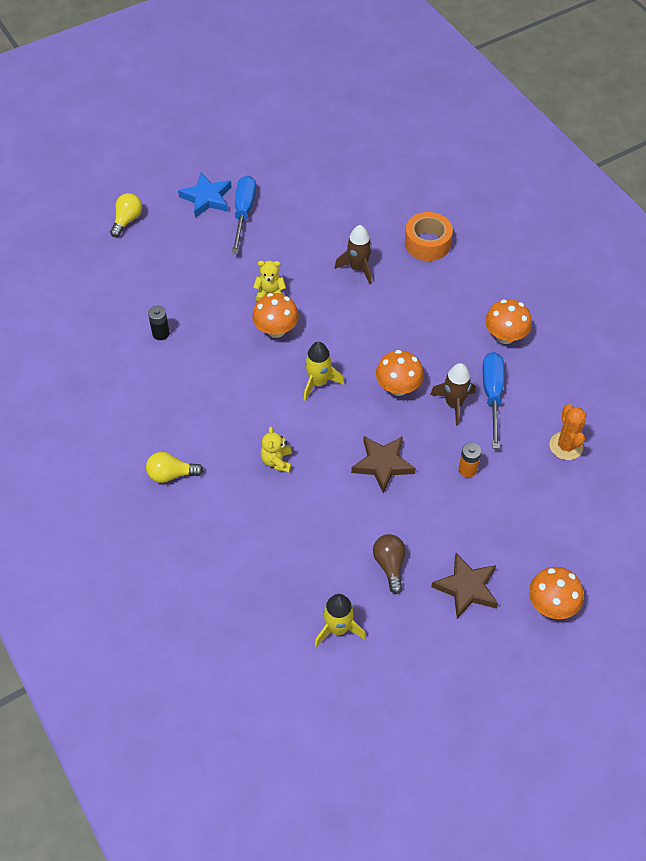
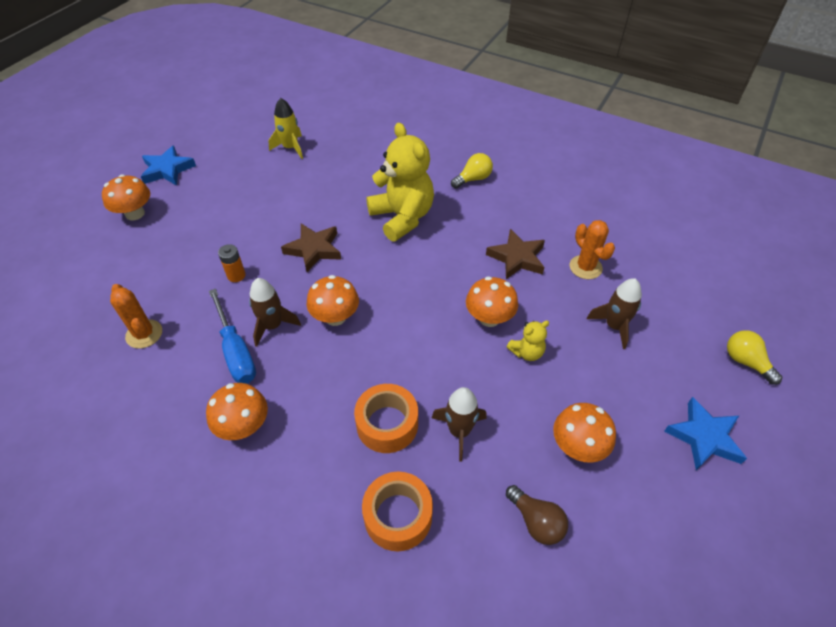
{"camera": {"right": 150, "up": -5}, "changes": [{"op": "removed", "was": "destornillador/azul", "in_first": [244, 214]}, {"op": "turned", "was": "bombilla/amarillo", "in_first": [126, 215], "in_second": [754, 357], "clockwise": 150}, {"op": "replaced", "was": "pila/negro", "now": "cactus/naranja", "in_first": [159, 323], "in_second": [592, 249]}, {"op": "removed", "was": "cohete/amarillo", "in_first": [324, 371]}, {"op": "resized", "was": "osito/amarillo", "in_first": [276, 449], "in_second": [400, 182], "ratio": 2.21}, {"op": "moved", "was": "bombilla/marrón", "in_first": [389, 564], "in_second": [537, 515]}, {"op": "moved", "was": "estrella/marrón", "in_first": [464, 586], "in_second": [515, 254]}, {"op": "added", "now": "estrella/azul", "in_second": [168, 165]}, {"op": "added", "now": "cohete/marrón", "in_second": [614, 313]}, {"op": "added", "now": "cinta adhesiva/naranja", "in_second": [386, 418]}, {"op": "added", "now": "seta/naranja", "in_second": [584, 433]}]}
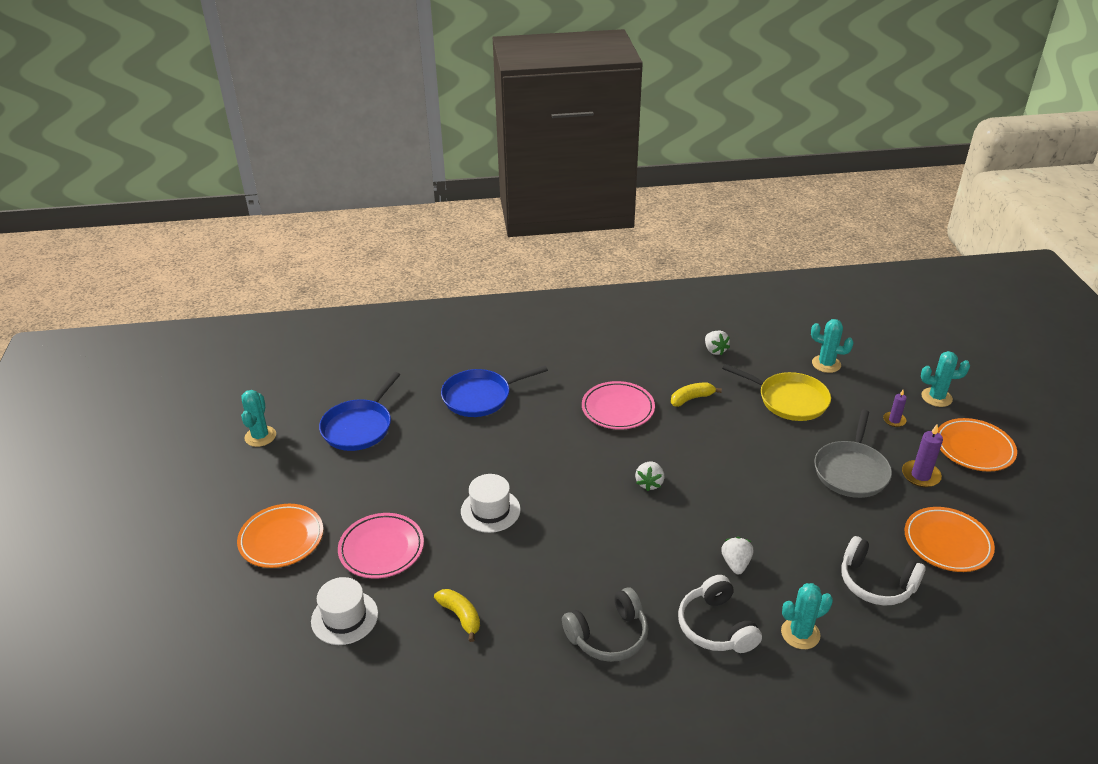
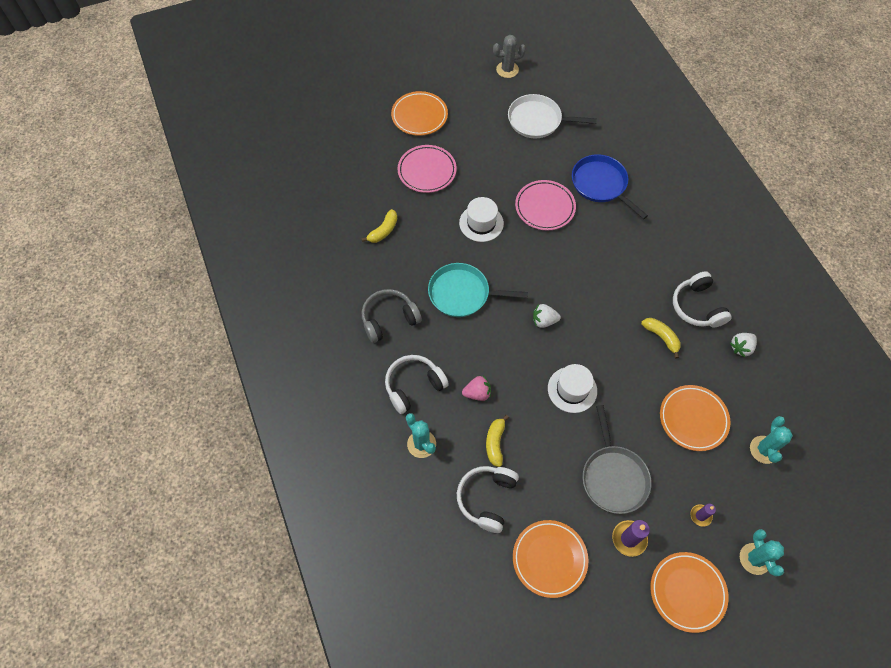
{"camera": {"right": 75, "up": 25}, "changes": [{"op": "replaced", "was": "sartén/amarillo", "now": "plato/naranja", "in_first": [776, 392], "in_second": [695, 418]}, {"op": "recoloured", "was": "sartén/azul", "now": "sartén/blanco", "in_first": [359, 411], "in_second": [552, 116]}, {"op": "moved", "was": "plato/rosa", "in_first": [618, 405], "in_second": [545, 205]}, {"op": "recoloured", "was": "cactus/turquesa", "now": "cactus/gris", "in_first": [258, 418], "in_second": [509, 56]}, {"op": "turned", "was": "sartén/gris", "in_first": [853, 454], "in_second": [617, 459], "clockwise": -105}, {"op": "recoloured", "was": "fresa/blanco", "now": "fresa/rosa", "in_first": [737, 555], "in_second": [476, 388]}, {"op": "moved", "was": "sombrero/blanco", "in_first": [344, 611], "in_second": [572, 388]}, {"op": "turned", "was": "auriculares/gris", "in_first": [605, 624], "in_second": [392, 316], "clockwise": 105}, {"op": "added", "now": "sartén/turquesa", "in_second": [478, 290]}, {"op": "added", "now": "auriculares/blanco", "in_second": [702, 299]}, {"op": "added", "now": "plátano/amarillo", "in_second": [497, 441]}]}
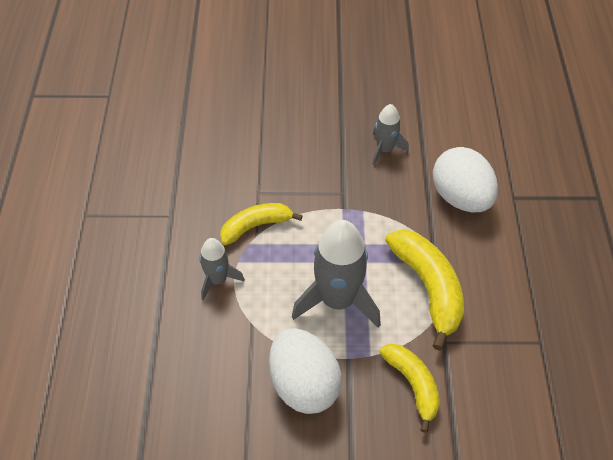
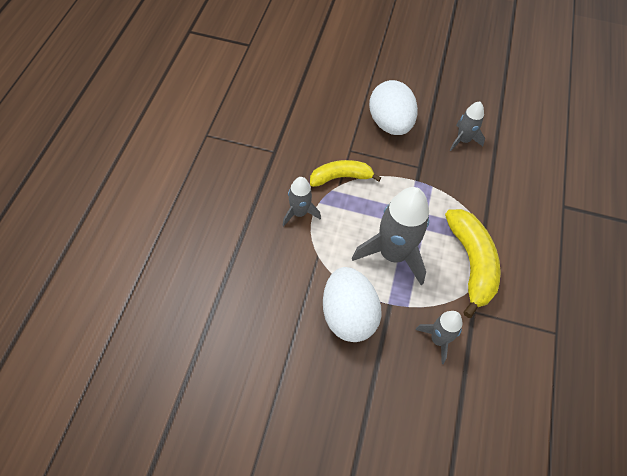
{"camera": {"right": 10, "up": 5}, "changes": [{"op": "moved", "was": "huevo/blanco", "in_first": [465, 180], "in_second": [393, 107]}, {"op": "replaced", "was": "plátano/amarillo", "now": "cohete/gris", "in_first": [409, 388], "in_second": [438, 337]}]}
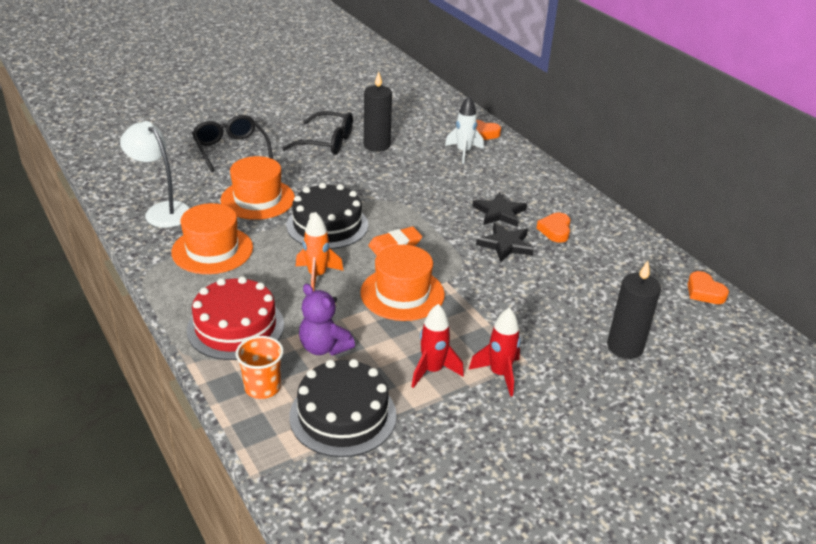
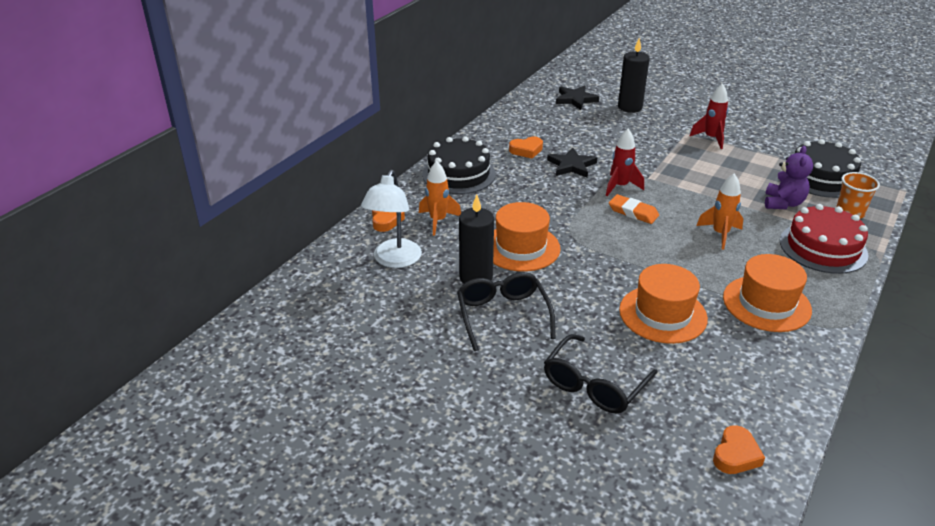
{"camera": {"right": -115, "up": 0}, "changes": [{"op": "recoloured", "was": "cohete/blanco", "now": "cohete/naranja", "in_first": [464, 130], "in_second": [440, 198]}, {"op": "moved", "was": "lámpara/blanco", "in_first": [155, 174], "in_second": [391, 219]}, {"op": "moved", "was": "tarta/negro", "in_first": [327, 216], "in_second": [459, 165]}, {"op": "moved", "was": "estrella/negro", "in_first": [499, 209], "in_second": [577, 97]}, {"op": "moved", "was": "sombrero/naranja", "in_first": [402, 283], "in_second": [527, 237]}, {"op": "moved", "was": "corazón/naranja", "in_first": [708, 287], "in_second": [739, 449]}, {"op": "moved", "was": "cohete/rojo", "in_first": [437, 346], "in_second": [625, 162]}]}
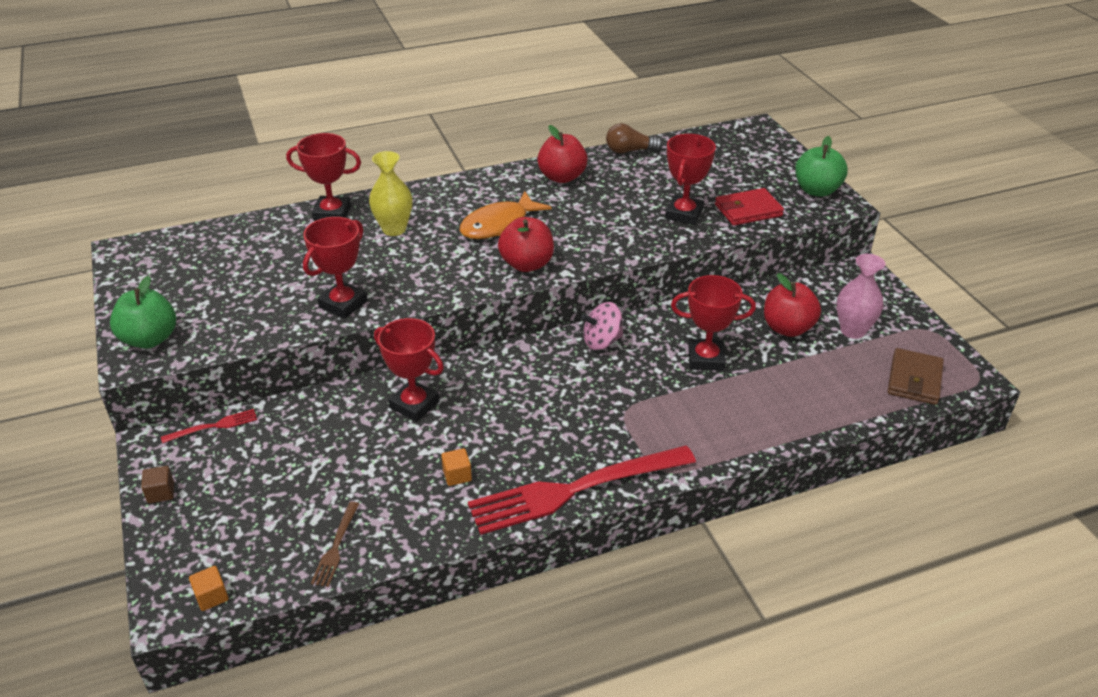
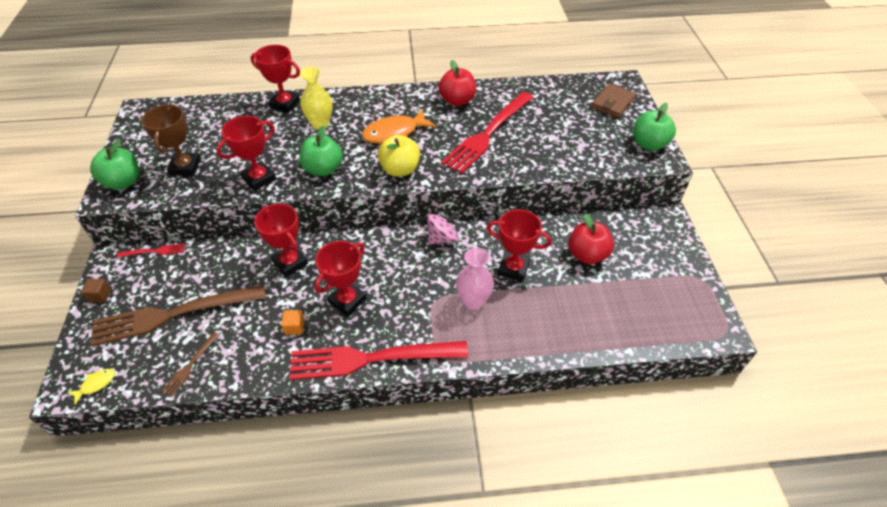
{"camera": {"right": 15, "up": 10}, "changes": [{"op": "removed", "was": "bombilla/marrón", "in_first": [634, 138]}, {"op": "moved", "was": "trofeo/rojo", "in_first": [690, 179], "in_second": [340, 278]}, {"op": "removed", "was": "cartera/rojo", "in_first": [749, 207]}, {"op": "recoloured", "was": "manzana/rojo", "now": "manzana/amarillo", "in_first": [526, 244], "in_second": [398, 156]}, {"op": "moved", "was": "florero/rosa", "in_first": [861, 296], "in_second": [475, 278]}, {"op": "turned", "was": "peonza/rosa", "in_first": [602, 326], "in_second": [442, 228], "clockwise": 150}, {"op": "moved", "was": "cartera/marrón", "in_first": [916, 376], "in_second": [613, 101]}, {"op": "replaced", "was": "cubo/naranja", "now": "pez/amarillo", "in_first": [209, 588], "in_second": [91, 387]}, {"op": "added", "now": "tenedor/rojo", "in_second": [487, 133]}, {"op": "added", "now": "trofeo/marrón", "in_second": [171, 139]}, {"op": "added", "now": "manzana/verde", "in_second": [321, 150]}, {"op": "added", "now": "tenedor/marrón", "in_second": [178, 315]}]}
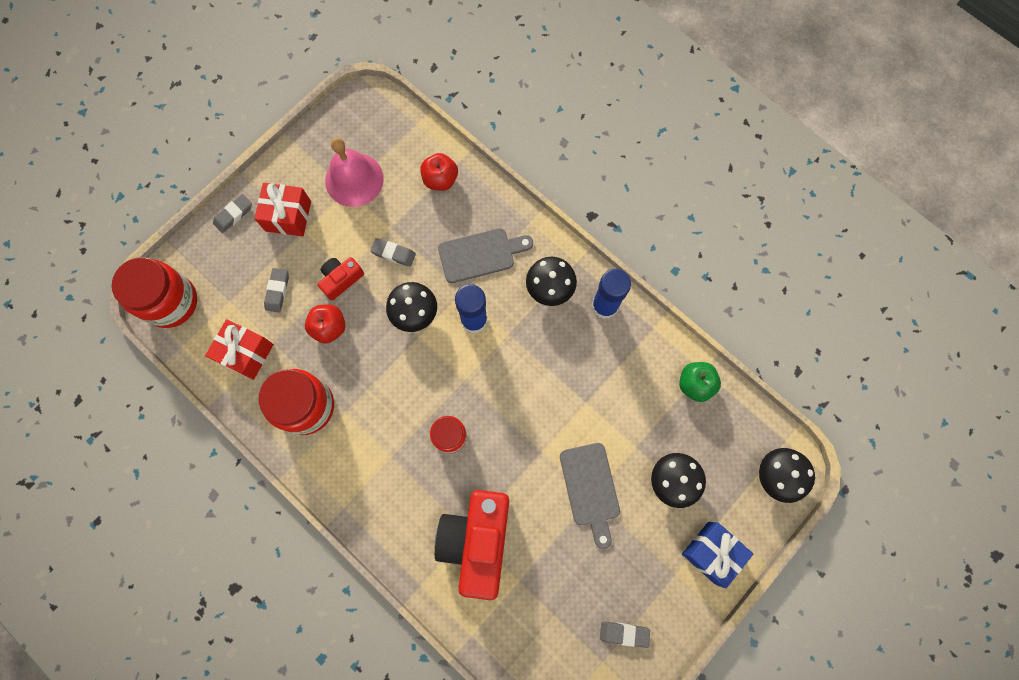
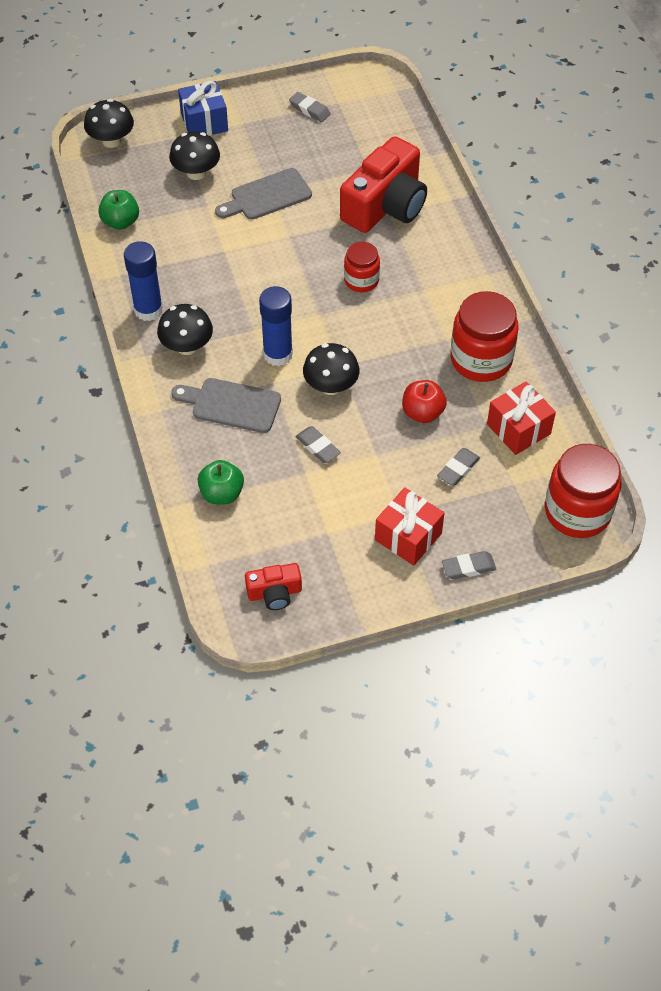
{"camera": {"right": -150, "up": -20}, "changes": [{"op": "removed", "was": "campana/rosa", "in_first": [354, 172]}, {"op": "recoloured", "was": "manzana/rojo", "now": "manzana/verde", "in_first": [439, 172], "in_second": [221, 482]}, {"op": "moved", "was": "cámara/rojo", "in_first": [341, 278], "in_second": [273, 586]}, {"op": "turned", "was": "tabla de cortar/gris", "in_first": [590, 496], "in_second": [263, 194], "clockwise": -135}]}
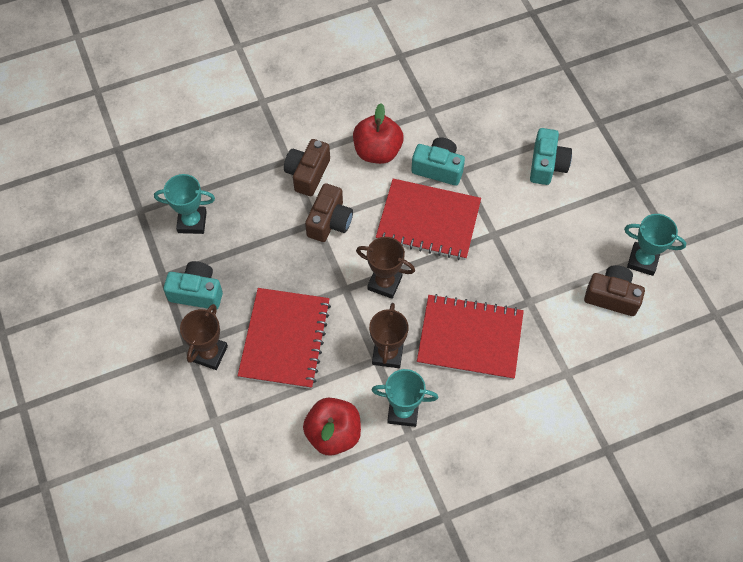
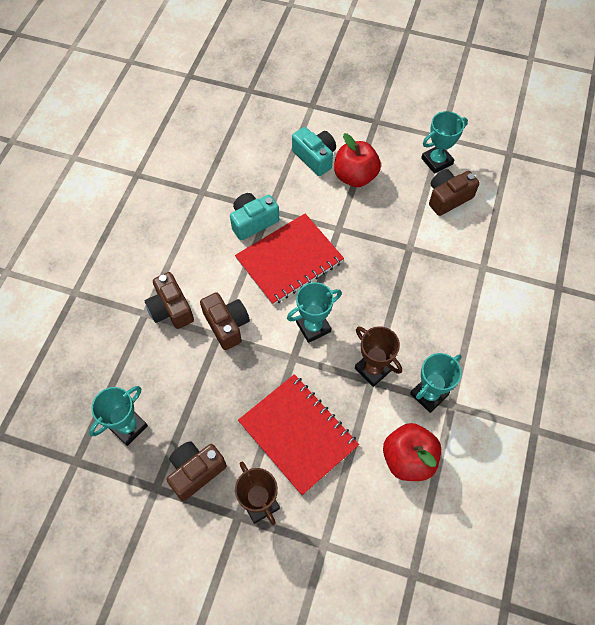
{"camera": {"right": -50, "up": 0}, "changes": [{"op": "moved", "was": "manzana/rojo", "in_first": [378, 133], "in_second": [357, 160]}, {"op": "recoloured", "was": "trofeo/marrón", "now": "trofeo/turquesa", "in_first": [385, 268], "in_second": [314, 312]}, {"op": "recoloured", "was": "cámara/turquesa", "now": "cámara/marrón", "in_first": [193, 285], "in_second": [196, 471]}, {"op": "removed", "was": "cuaderno/rojo", "in_first": [470, 337]}]}
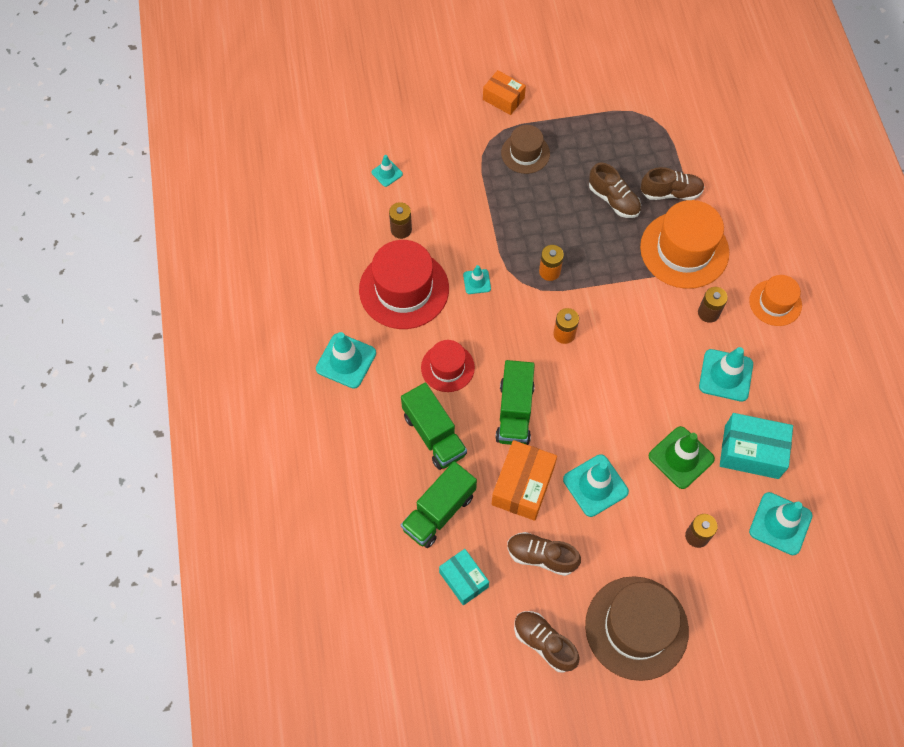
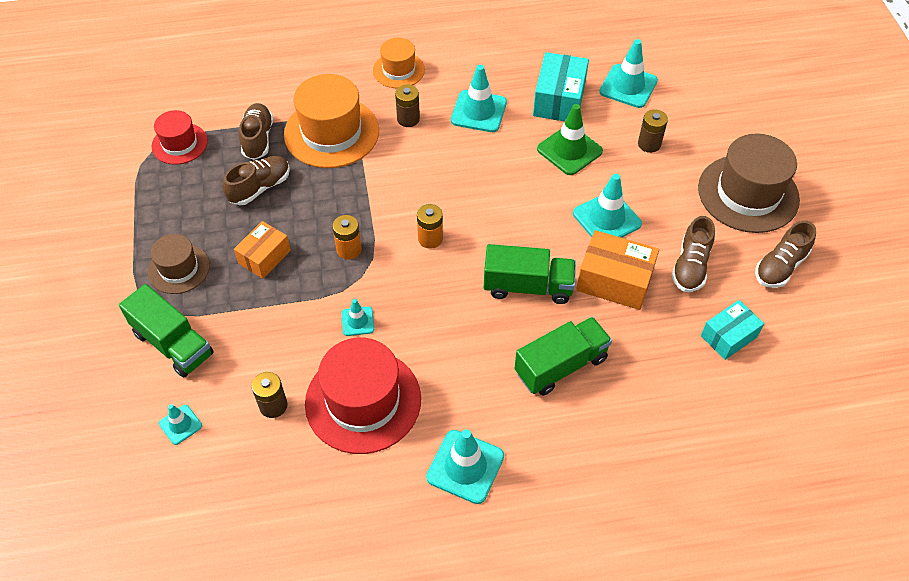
{"camera": {"right": -90, "up": -10}, "changes": [{"op": "moved", "was": "caja/naranja", "in_first": [504, 92], "in_second": [262, 250]}, {"op": "moved", "was": "sombrero/rojo", "in_first": [448, 366], "in_second": [180, 137]}, {"op": "moved", "was": "camión/verde", "in_first": [439, 504], "in_second": [166, 331]}]}
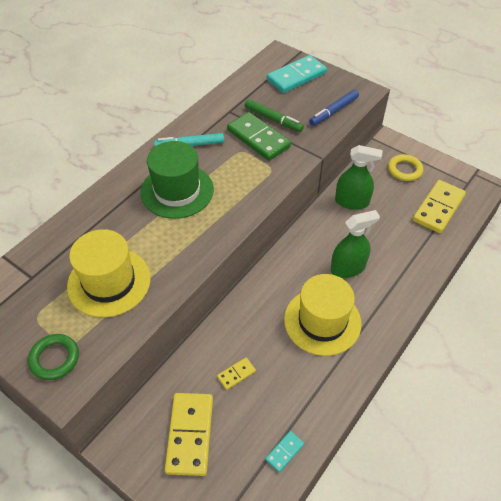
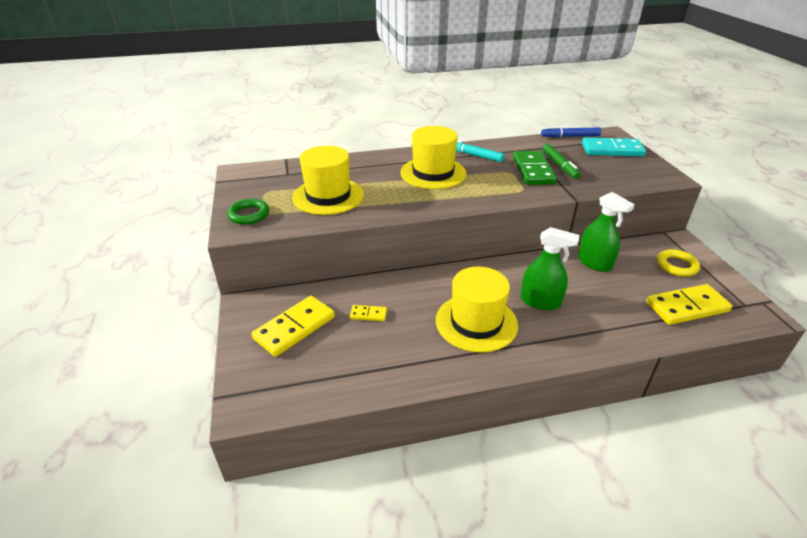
{"camera": {"right": 40, "up": -15}, "changes": [{"op": "moved", "was": "rotulador/azul", "in_first": [334, 108], "in_second": [571, 132]}, {"op": "recoloured", "was": "sombrero/verde", "now": "sombrero/amarillo", "in_first": [177, 180], "in_second": [433, 157]}, {"op": "removed", "was": "ficha de dominó/turquesa", "in_first": [284, 452]}]}
